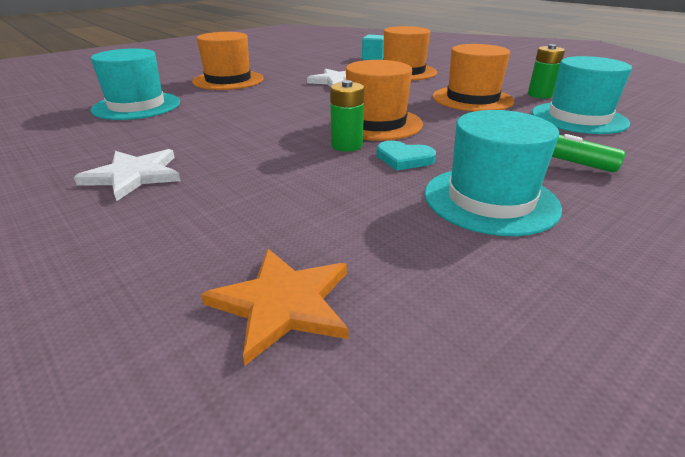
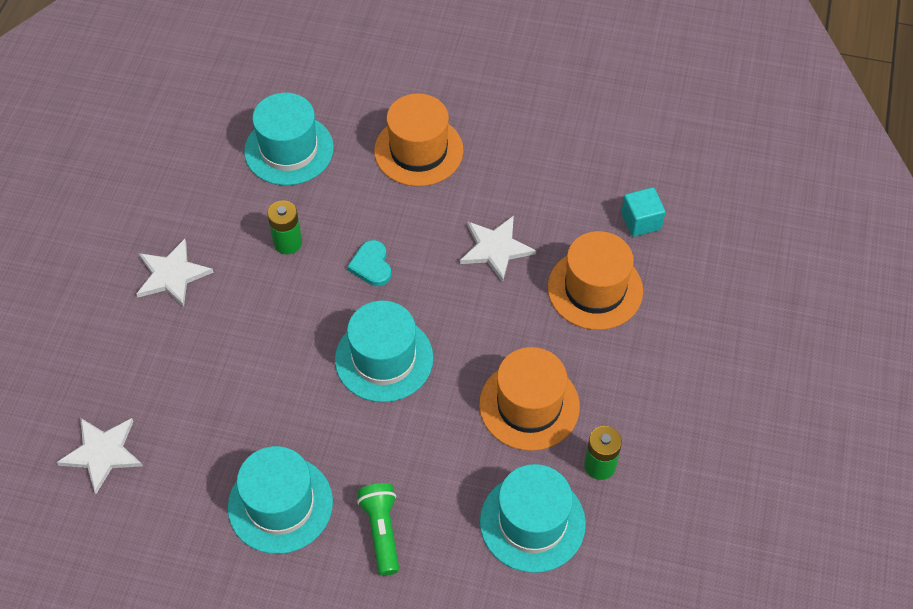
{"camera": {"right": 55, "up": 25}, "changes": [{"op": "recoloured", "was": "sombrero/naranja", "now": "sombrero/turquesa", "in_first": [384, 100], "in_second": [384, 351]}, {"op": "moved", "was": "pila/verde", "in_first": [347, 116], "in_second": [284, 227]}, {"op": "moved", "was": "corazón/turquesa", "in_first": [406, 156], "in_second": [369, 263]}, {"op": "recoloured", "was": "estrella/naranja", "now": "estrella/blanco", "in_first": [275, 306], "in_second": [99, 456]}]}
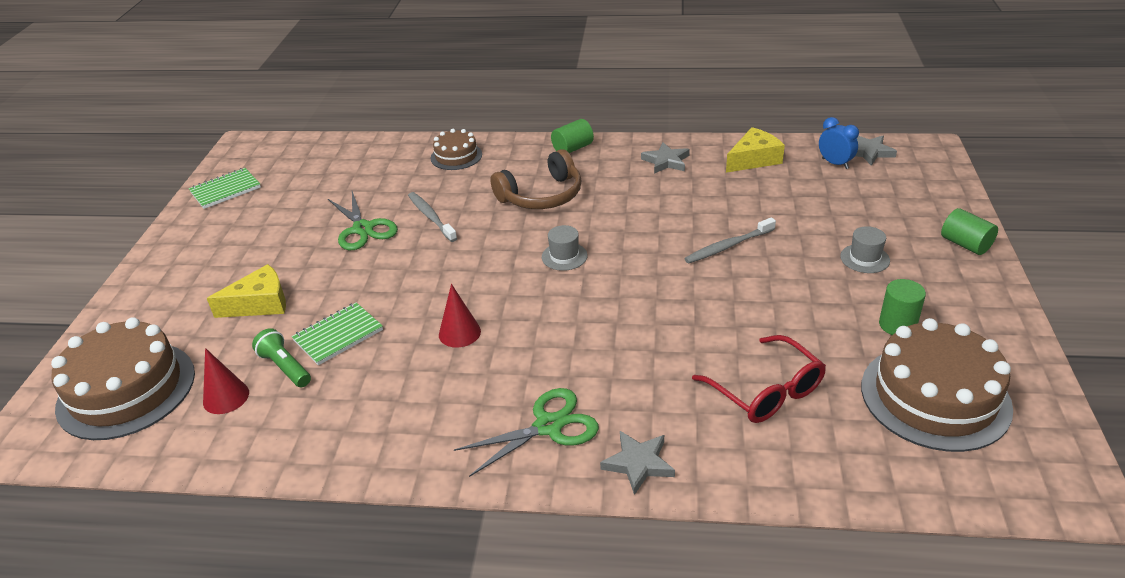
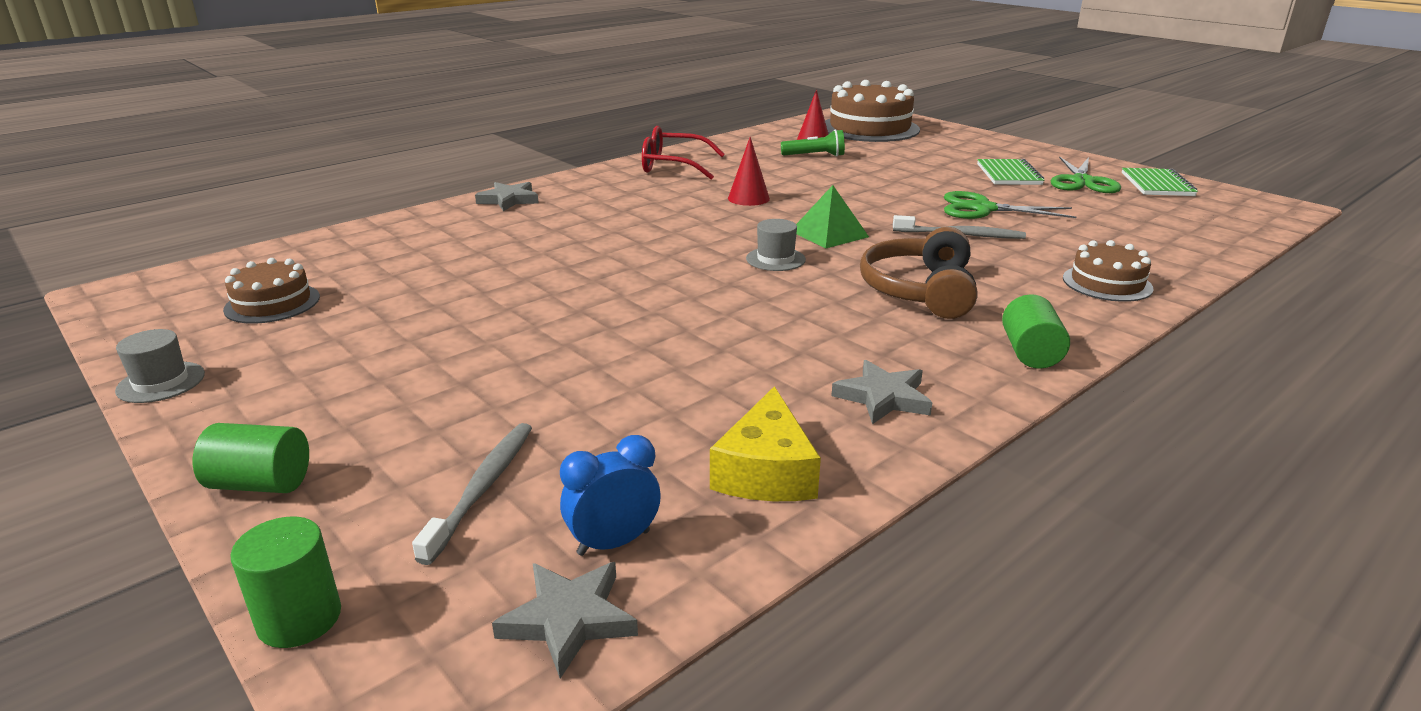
{"camera": {"right": 130, "up": -10}, "changes": [{"op": "turned", "was": "despertador/azul", "in_first": [839, 143], "in_second": [610, 495], "clockwise": 150}, {"op": "moved", "was": "cepillo de dientes/gris", "in_first": [730, 240], "in_second": [472, 494]}, {"op": "moved", "was": "sombrero/gris", "in_first": [865, 249], "in_second": [160, 366]}, {"op": "removed", "was": "queso/amarillo", "in_first": [246, 291]}, {"op": "moved", "was": "cilindro/verde", "in_first": [902, 307], "in_second": [285, 582]}, {"op": "moved", "was": "cuaderno/verde", "in_first": [337, 333], "in_second": [1010, 172]}, {"op": "resized", "was": "tarta/marrón", "in_first": [937, 385], "in_second": [271, 291], "ratio": 0.54}, {"op": "moved", "was": "gafas/rojo", "in_first": [759, 379], "in_second": [683, 153]}, {"op": "moved", "was": "tijeras/verde", "in_first": [526, 432], "in_second": [1086, 174]}, {"op": "added", "now": "pirámide/verde", "in_second": [832, 217]}]}
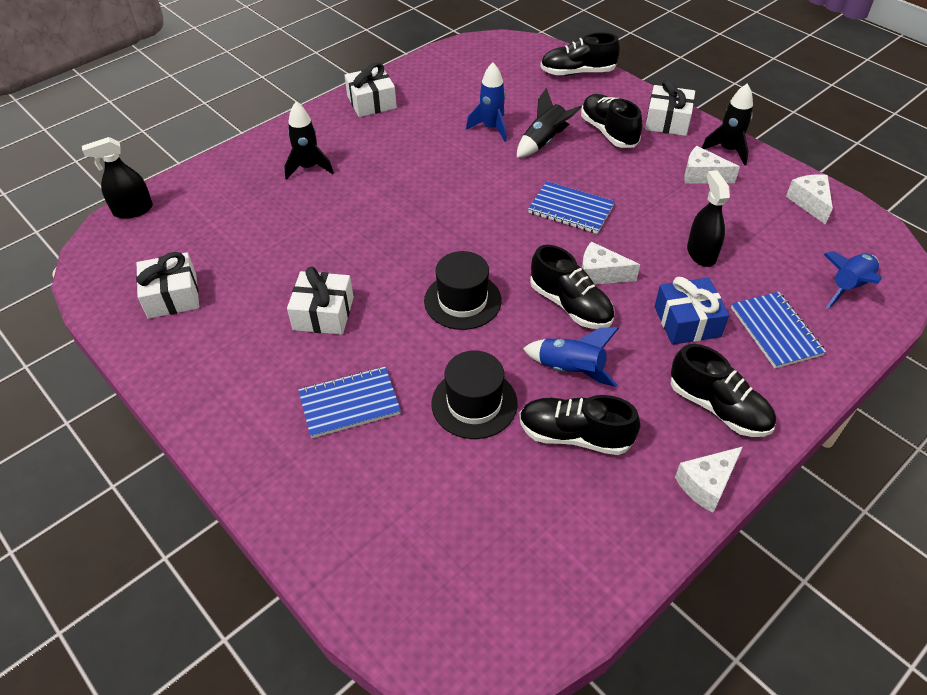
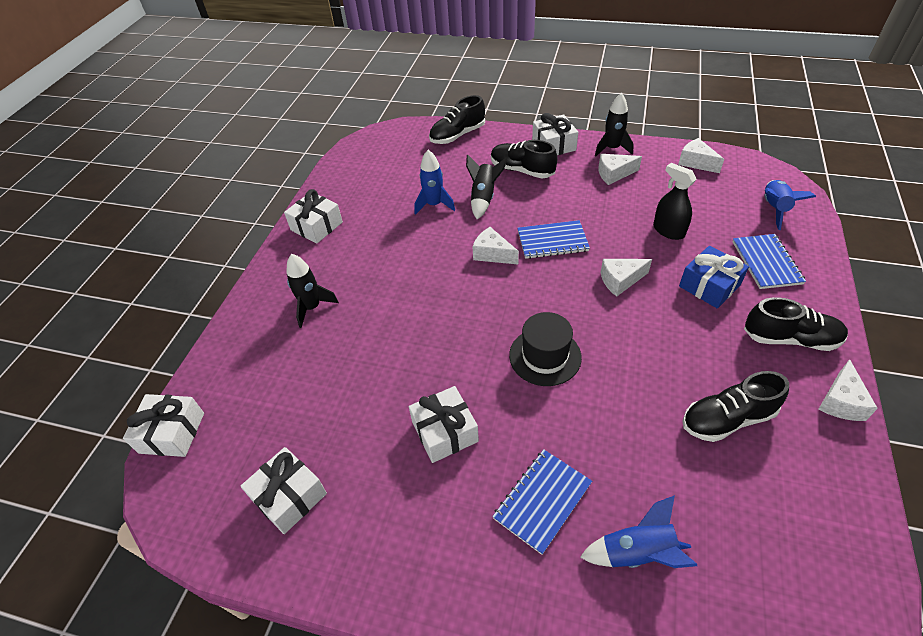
{"camera": {"right": -30, "up": 0}, "changes": [{"op": "replaced", "was": "pulverizador/negro", "now": "regalo/blanco", "in_first": [117, 178], "in_second": [163, 425]}, {"op": "removed", "was": "zapato/negro", "in_first": [572, 287]}, {"op": "turned", "was": "cuaderno/azul", "in_first": [778, 330], "in_second": [769, 261], "clockwise": 45}, {"op": "moved", "was": "cohete/azul", "in_first": [571, 357], "in_second": [638, 531]}, {"op": "removed", "was": "sombrero/negro", "in_first": [474, 395]}, {"op": "added", "now": "queso/blanco", "in_second": [496, 245]}]}
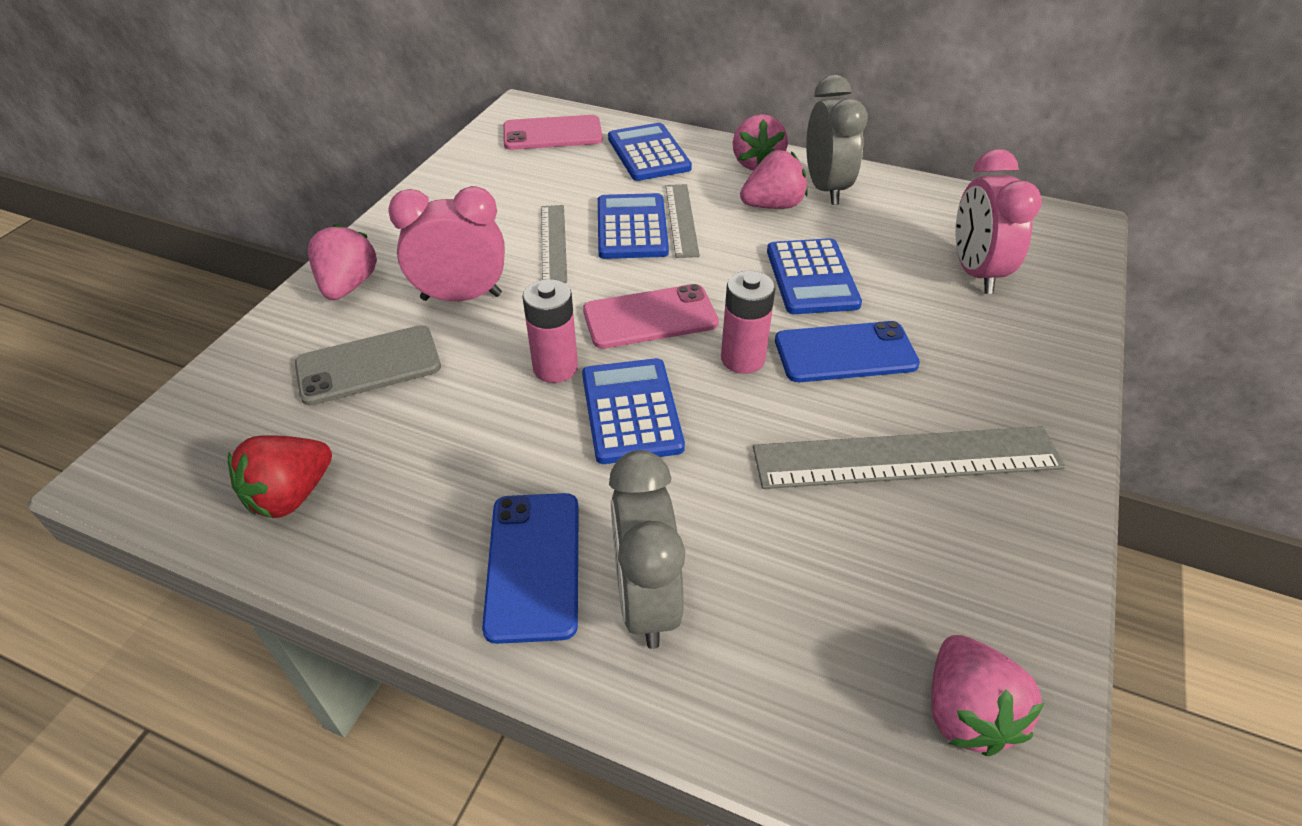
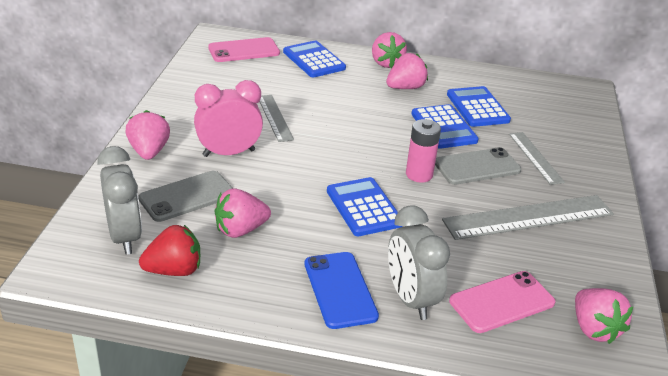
{"camera": {"right": -15, "up": -10}, "changes": [{"op": "moved", "was": "despertador/gris", "in_first": [837, 140], "in_second": [119, 200]}, {"op": "removed", "was": "despertador/rosa", "in_first": [998, 221]}, {"op": "moved", "was": "regla/gris", "in_first": [682, 221], "in_second": [537, 158]}, {"op": "moved", "was": "calculadora/azul", "in_first": [633, 226], "in_second": [479, 106]}, {"op": "removed", "was": "pila/rosa", "in_first": [550, 331]}, {"op": "moved", "was": "móvil/rosa", "in_first": [651, 316], "in_second": [502, 302]}, {"op": "recoloured", "was": "móvil/azul", "now": "móvil/gris", "in_first": [847, 351], "in_second": [478, 166]}, {"op": "turned", "was": "fresa/rojo", "in_first": [280, 476], "in_second": [169, 250], "clockwise": -135}, {"op": "added", "now": "fresa/rosa", "in_second": [243, 213]}]}
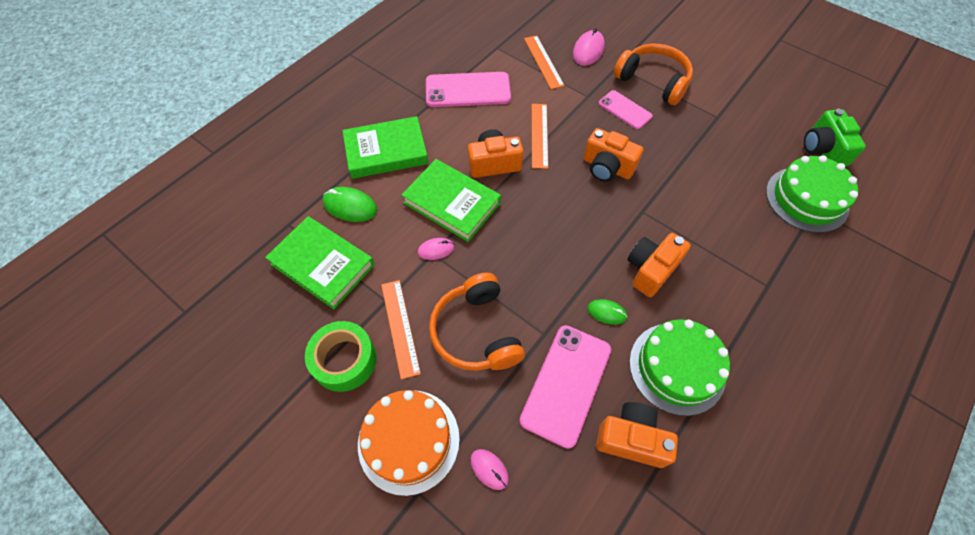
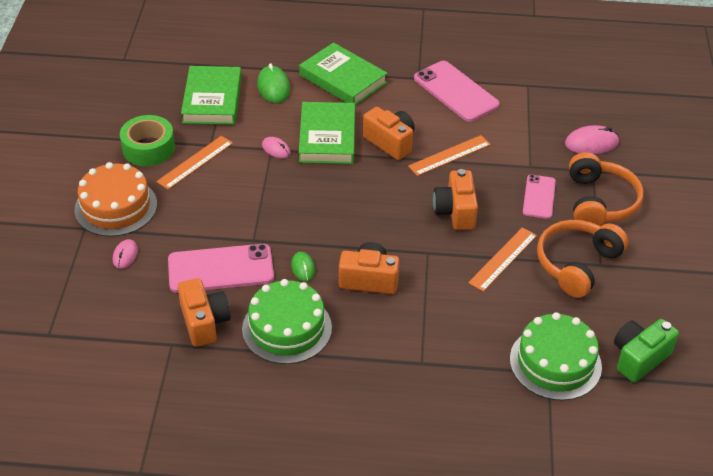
{"camera": {"right": 55, "up": -15}, "changes": [{"op": "moved", "was": "regla/naranja", "in_first": [544, 62], "in_second": [502, 259]}, {"op": "moved", "was": "auriculares/naranja", "in_first": [477, 322], "in_second": [582, 259]}]}
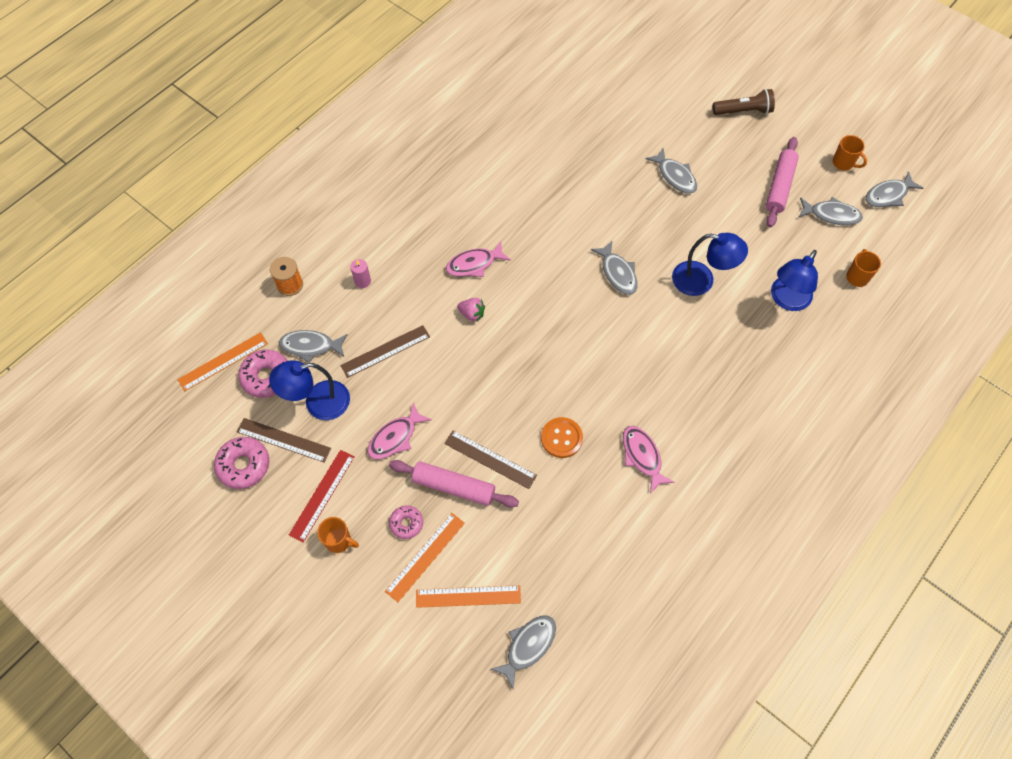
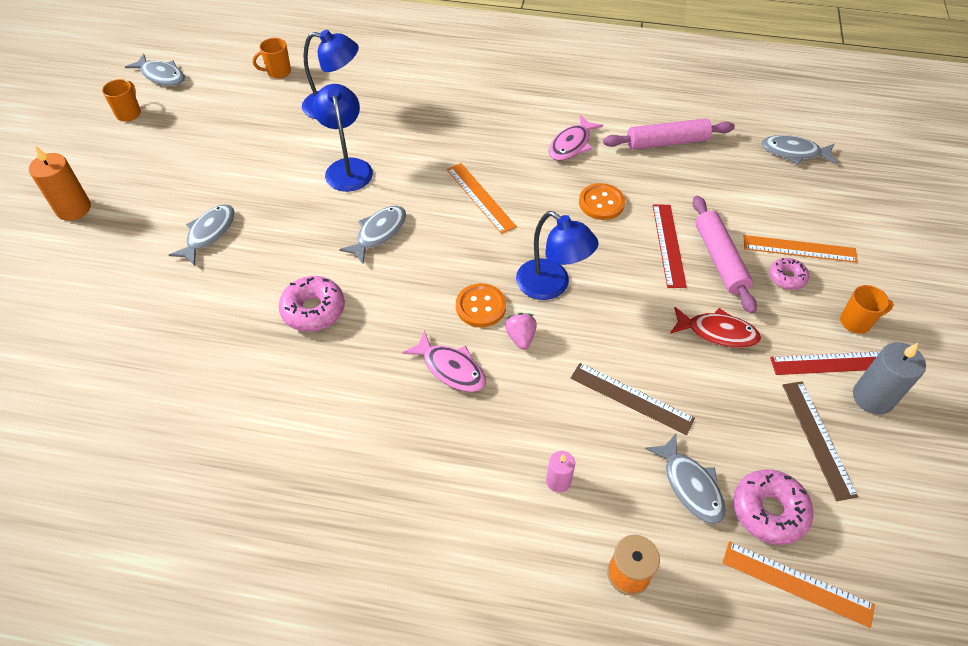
{"camera": {"right": -120, "up": -10}, "changes": [{"op": "replaced", "was": "lámpara de mano/marrón", "now": "vela/naranja", "in_first": [744, 102], "in_second": [60, 183]}, {"op": "moved", "was": "rodillo/rosa", "in_first": [782, 182], "in_second": [669, 134]}, {"op": "removed", "was": "pez/gris", "in_first": [831, 211]}, {"op": "moved", "was": "lámpara/azul", "in_first": [309, 390], "in_second": [557, 255]}, {"op": "recoloured", "was": "pez/rosa", "now": "pez/rojo", "in_first": [400, 430], "in_second": [715, 327]}, {"op": "recoloured", "was": "regla/marrón", "now": "regla/rojo", "in_first": [490, 460], "in_second": [670, 246]}, {"op": "moved", "was": "rosquilla/rosa", "in_first": [241, 463], "in_second": [312, 304]}, {"op": "turned", "was": "taza/naranja", "in_first": [338, 535], "in_second": [867, 309], "clockwise": 90}, {"op": "moved", "was": "regla/naranja", "in_first": [468, 596], "in_second": [482, 198]}, {"op": "added", "now": "botón/naranja", "in_second": [481, 305]}, {"op": "added", "now": "vela/gris", "in_second": [889, 378]}]}
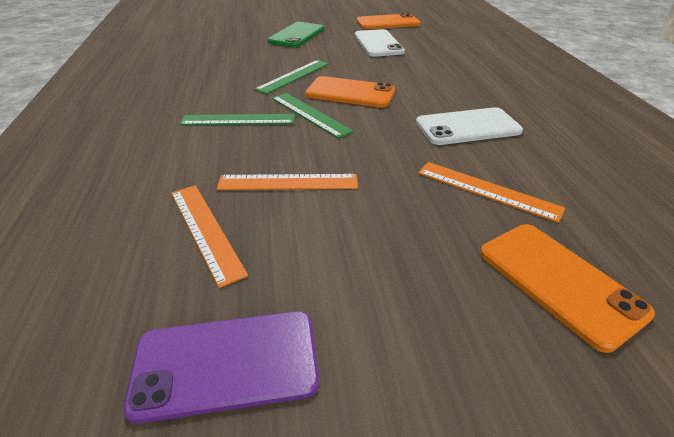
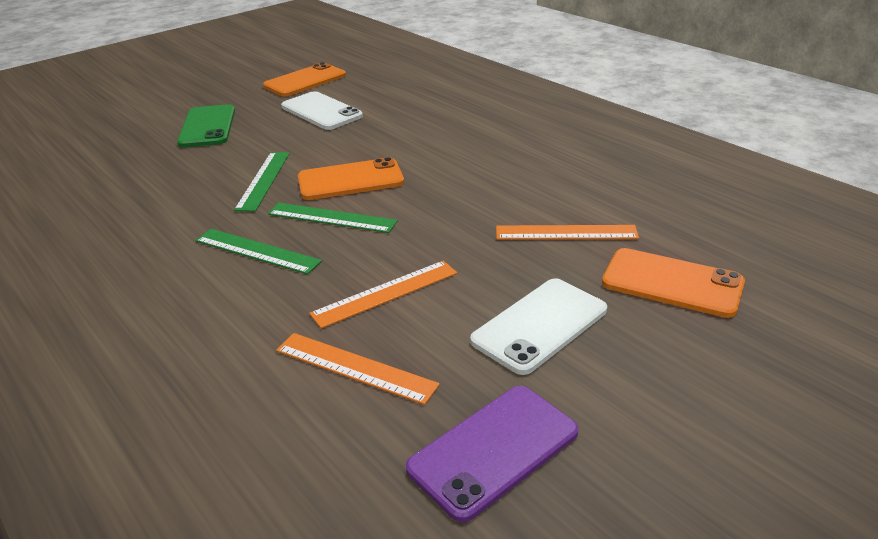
{"camera": {"right": -30, "up": -5}, "changes": [{"op": "moved", "was": "móvil/blanco", "in_first": [469, 126], "in_second": [538, 326]}, {"op": "turned", "was": "regla/verde", "in_first": [237, 119], "in_second": [258, 251], "clockwise": 60}]}
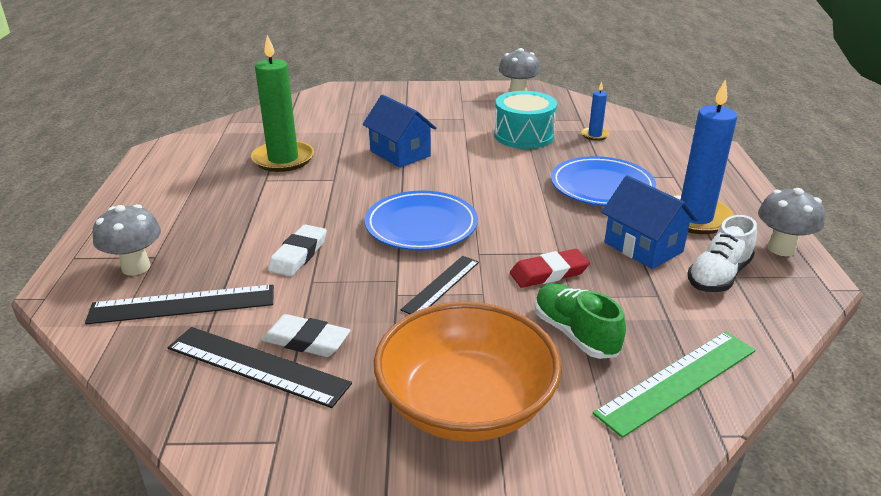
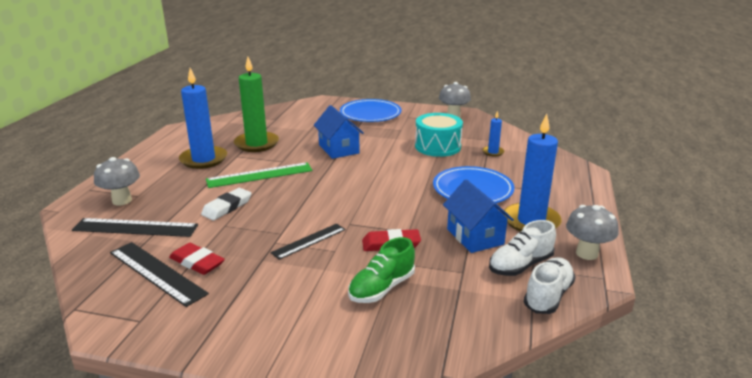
{"camera": {"right": 15, "up": -5}, "changes": [{"op": "moved", "was": "plato/azul", "in_first": [421, 221], "in_second": [370, 110]}, {"op": "turned", "was": "zapato/verde", "in_first": [580, 321], "in_second": [381, 270], "clockwise": -120}, {"op": "removed", "was": "cuenco/naranja", "in_first": [468, 372]}, {"op": "recoloured", "was": "goma de borrar/blanco", "now": "goma de borrar/rojo", "in_first": [306, 335], "in_second": [197, 259]}, {"op": "moved", "was": "regla/verde", "in_first": [674, 384], "in_second": [259, 175]}, {"op": "added", "now": "vela/azul", "in_second": [203, 118]}, {"op": "added", "now": "zapato/blanco", "in_second": [549, 285]}]}
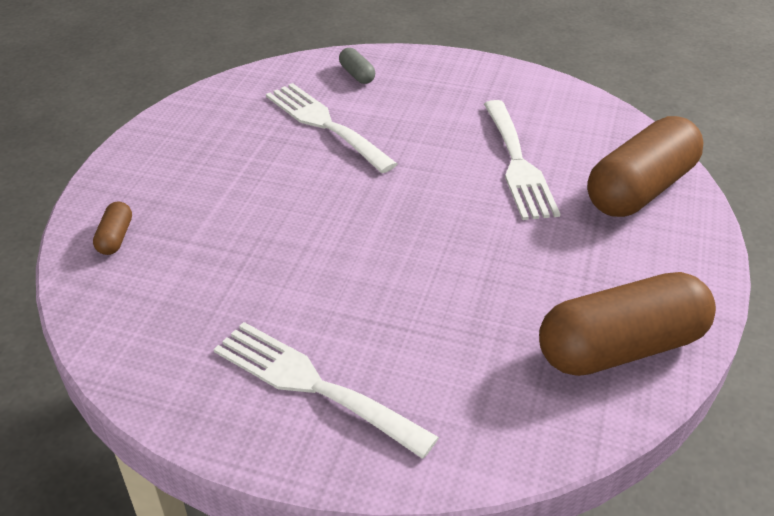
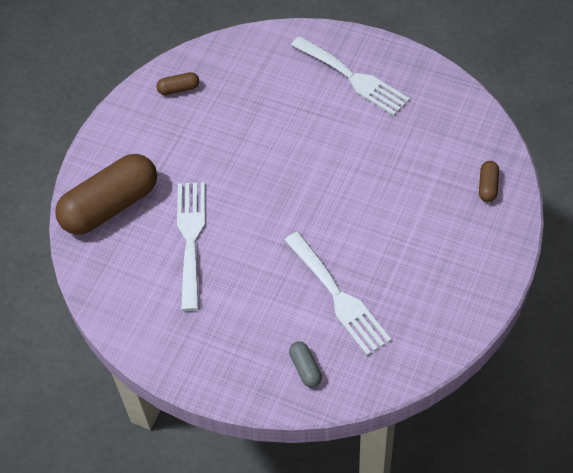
{"camera": {"right": -170, "up": 15}, "changes": [{"op": "resized", "was": "cápsula/marrón", "in_first": [627, 324], "in_second": [177, 83], "ratio": 0.42}]}
